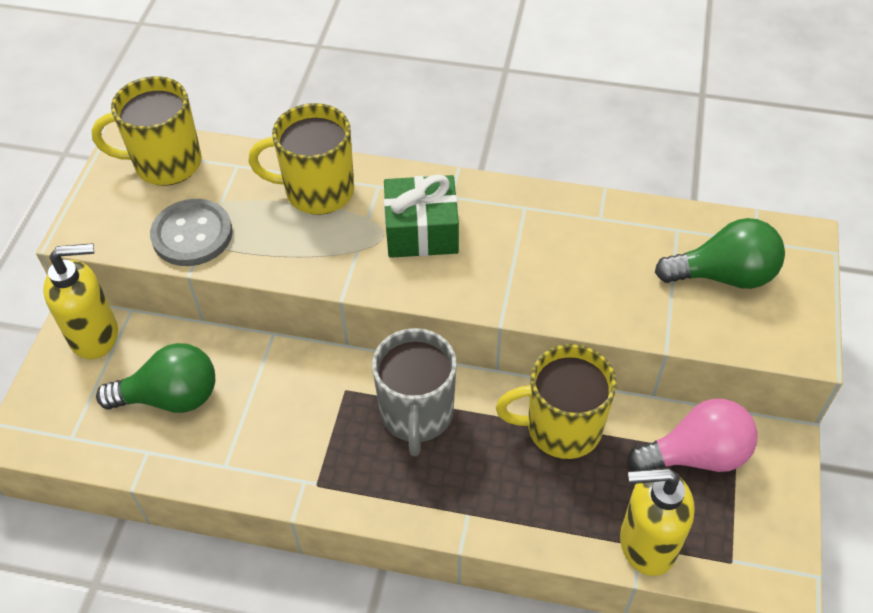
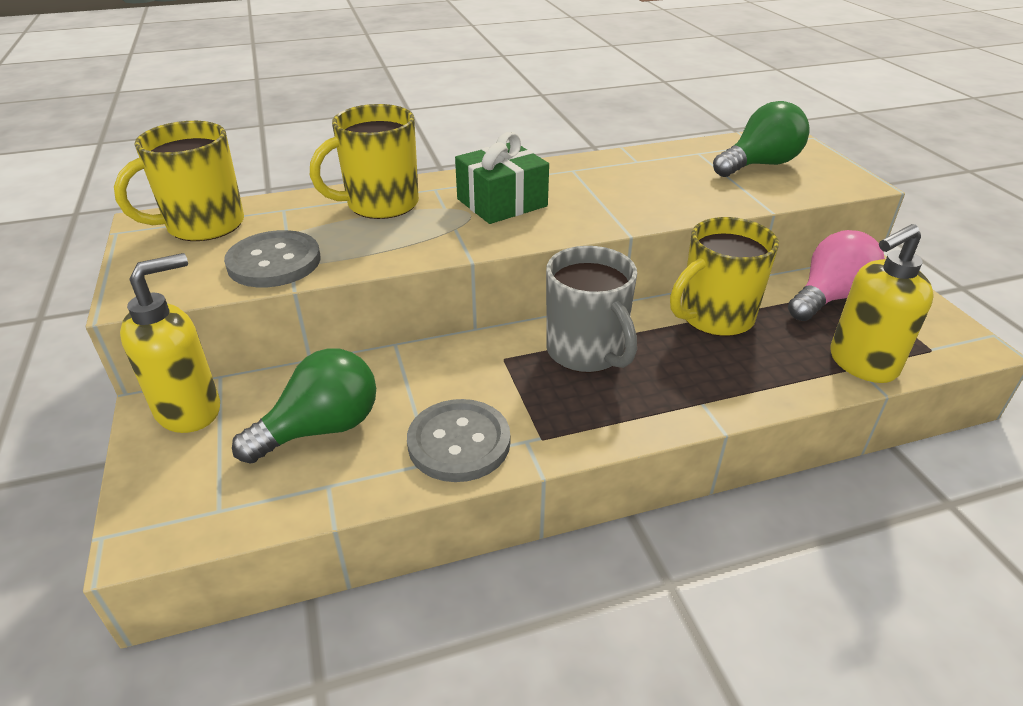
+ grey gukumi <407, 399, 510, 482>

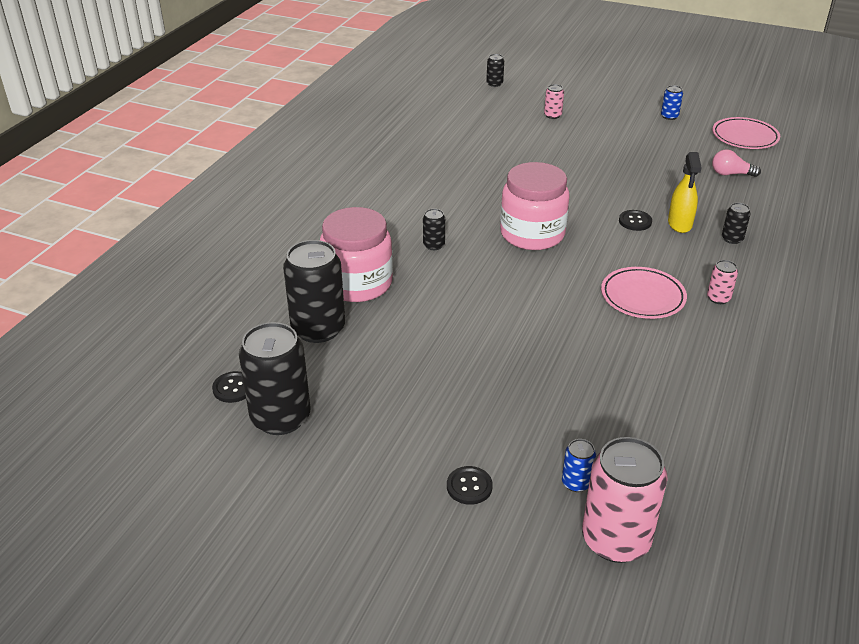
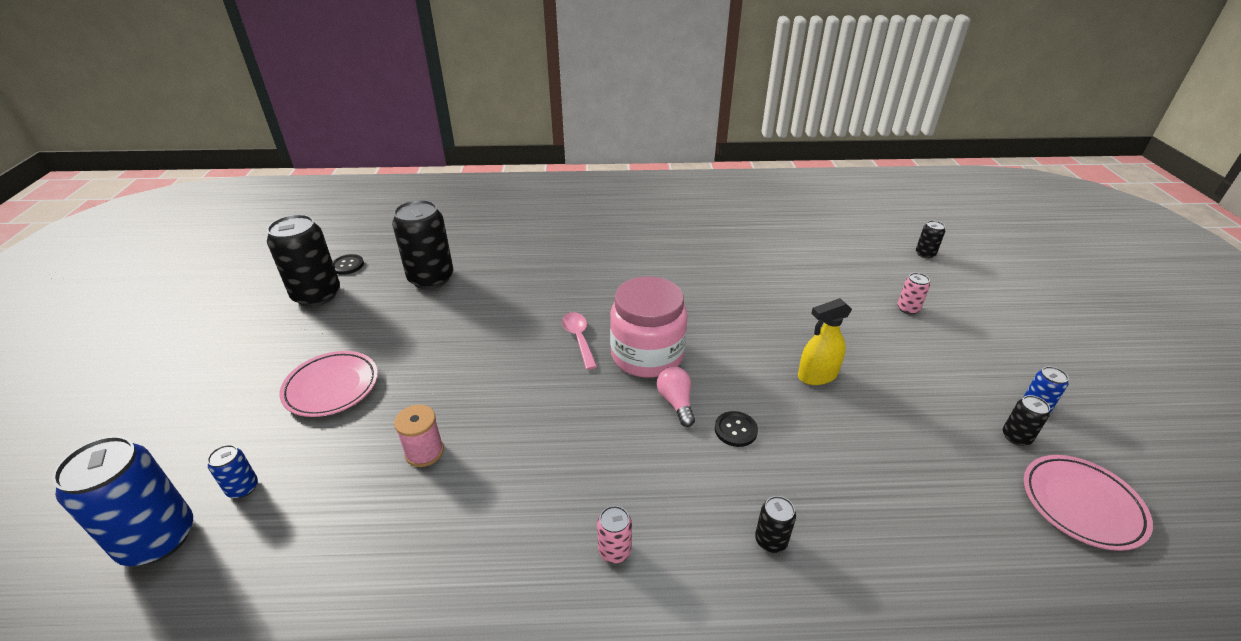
~ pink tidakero <582, 437, 668, 563> to blue tidakero <52, 436, 193, 566>
~ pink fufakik <601, 267, 687, 319> to <280, 351, 378, 417>
+ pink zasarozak <394, 405, 444, 467>
+ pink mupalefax <562, 312, 597, 370>
~ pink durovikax <712, 150, 761, 177> to <657, 366, 695, 427>
~ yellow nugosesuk <668, 152, 702, 233> to <798, 298, 852, 385>
~ black tidakero <423, 209, 445, 250> to <1003, 395, 1050, 446>
- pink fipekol <320, 207, 393, 302>
- black gukumi <447, 466, 493, 505>

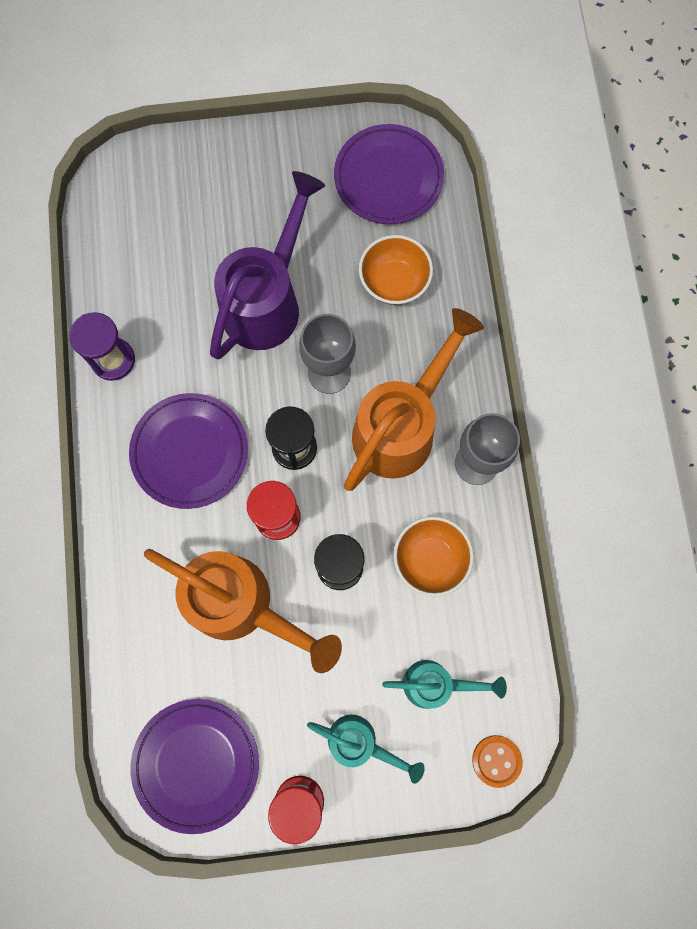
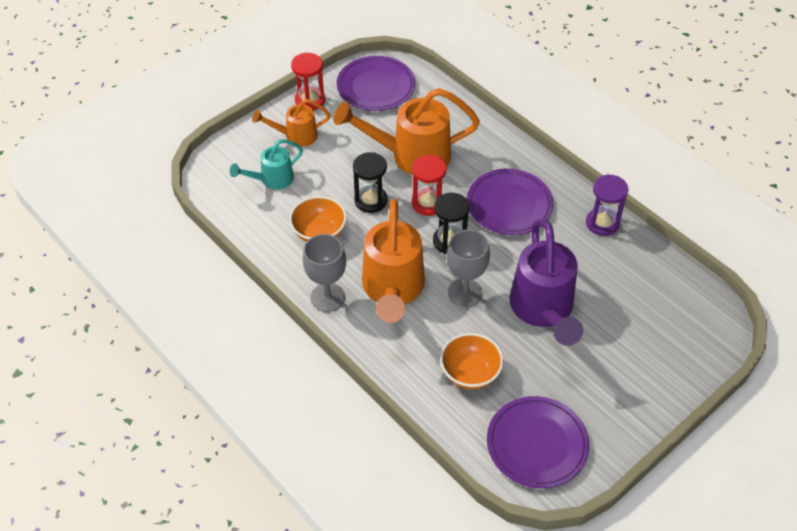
~ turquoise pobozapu <307, 715, 425, 784> to orange pobozapu <252, 99, 331, 147>
- orange gukumi <472, 735, 523, 788>

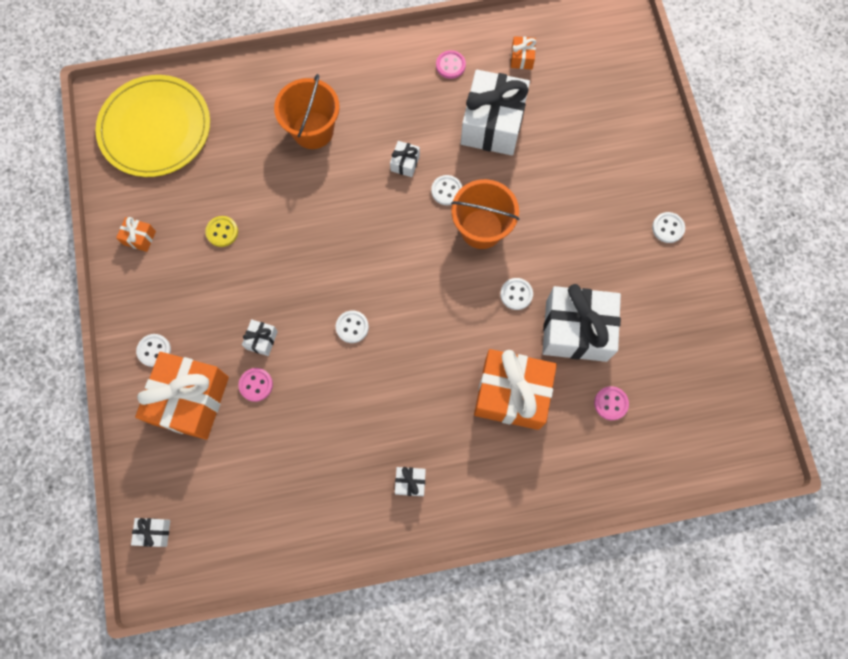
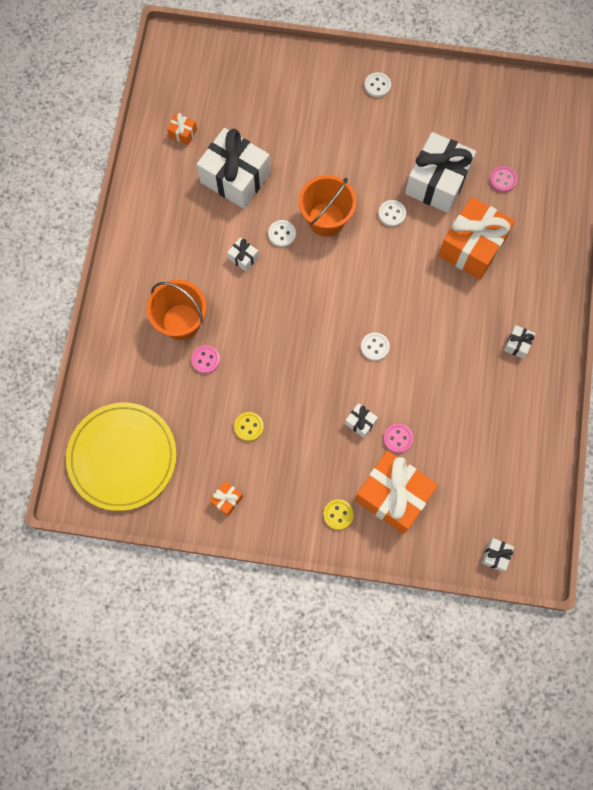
~ pink gukumi <436, 50, 466, 79> to <191, 345, 220, 374>
~ white gukumi <136, 334, 171, 367> to yellow gukumi <323, 499, 354, 530>

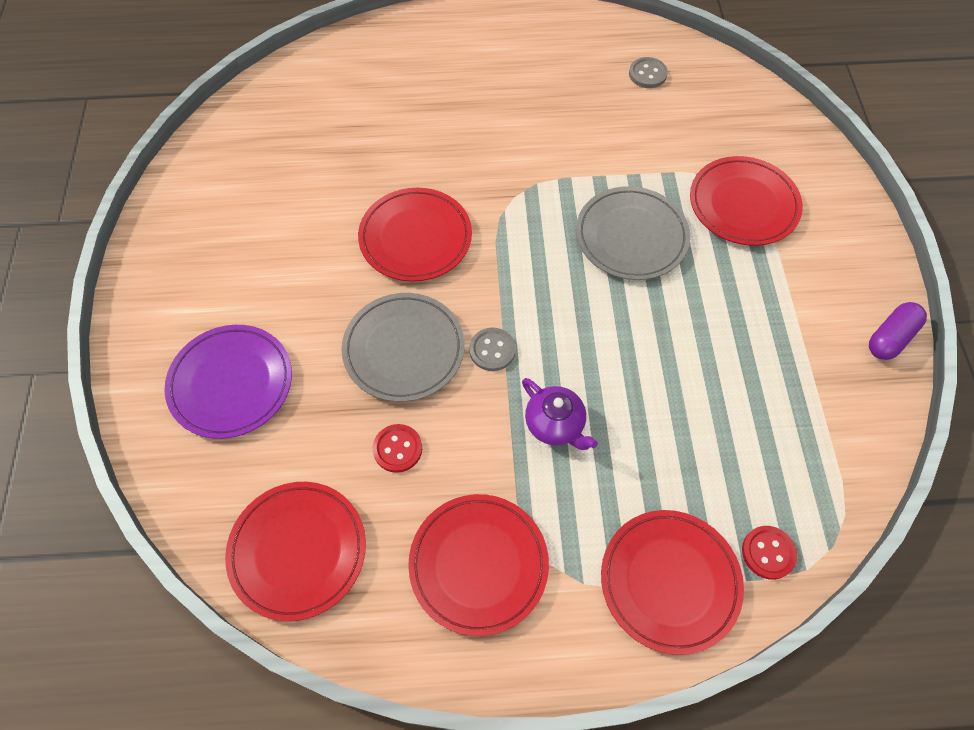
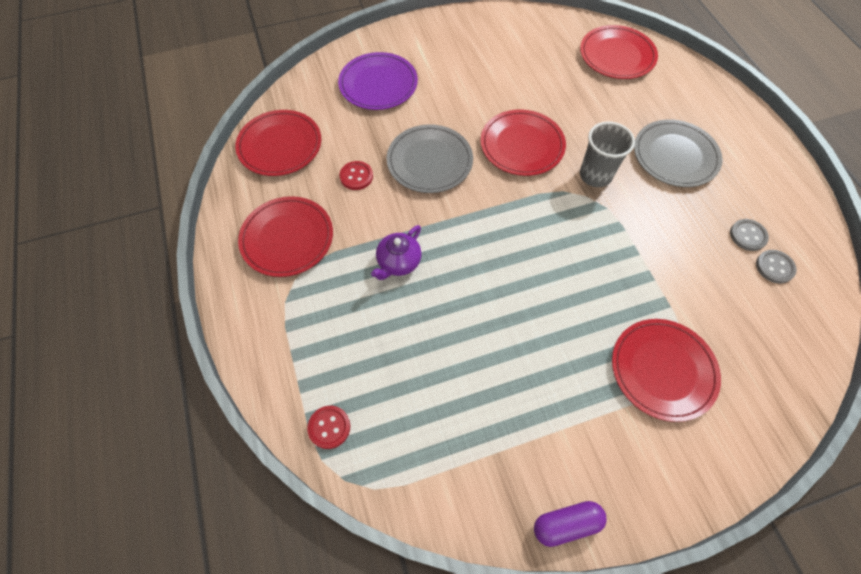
~ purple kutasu <869, 302, 927, 360> = <534, 501, 606, 547> 45 degrees counterclockwise
~ red fufakik <601, 510, 744, 655> to <580, 25, 658, 79>
+ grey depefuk <580, 121, 635, 187>
~ grey fufakik <576, 186, 690, 280> to <634, 119, 723, 187>
~ grey gukumi <469, 328, 516, 371> to <730, 219, 769, 251>

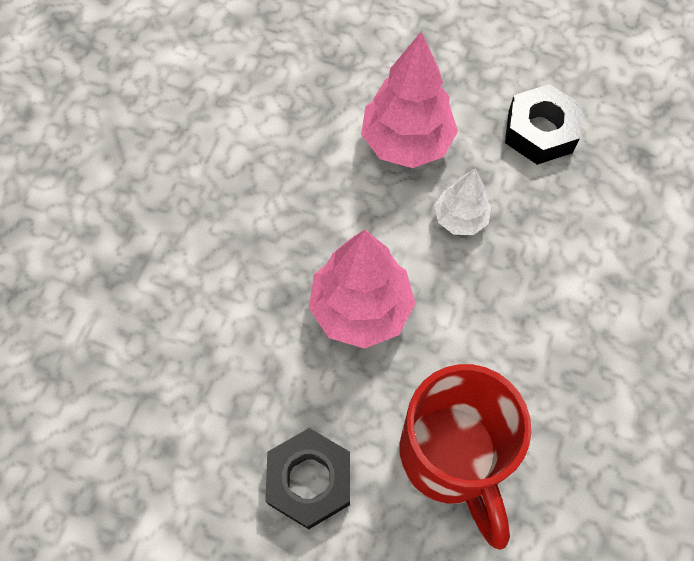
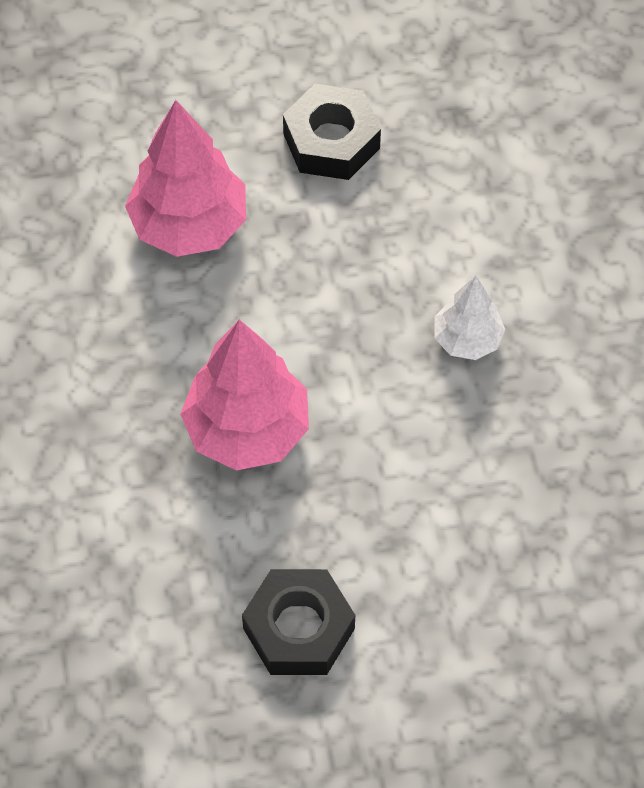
~ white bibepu <434, 168, 491, 235> to <434, 276, 505, 360>
- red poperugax <399, 364, 532, 550>

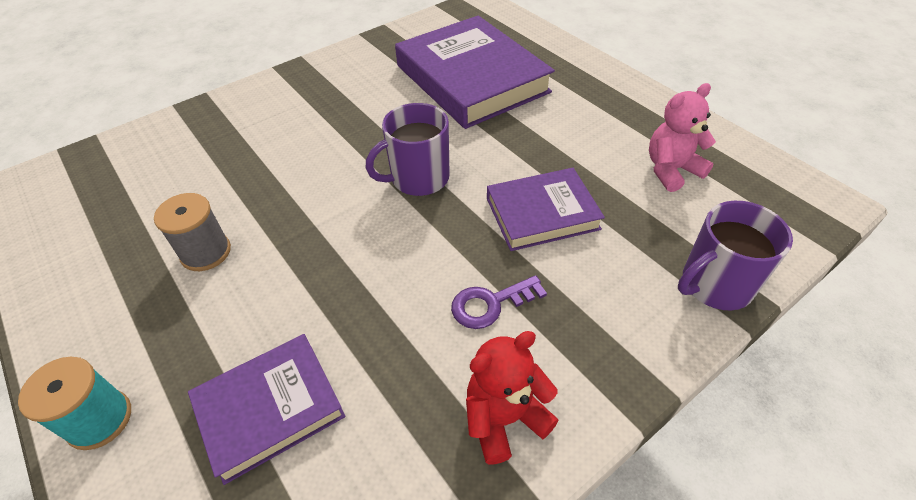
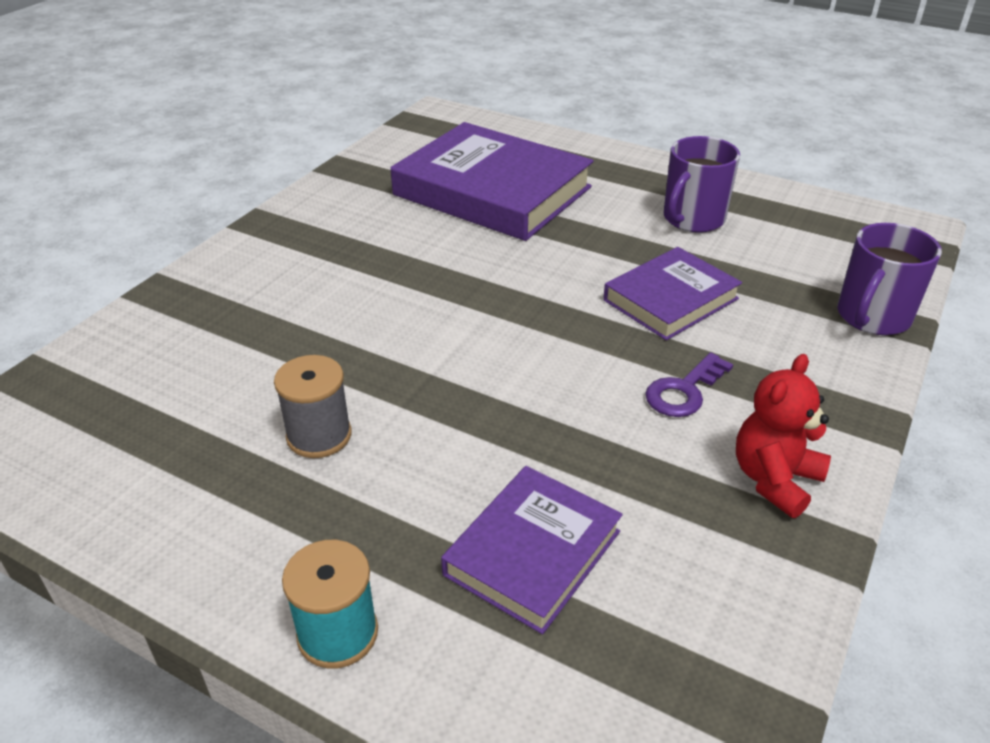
~ purple poperugax <366, 103, 450, 196> to <664, 136, 740, 233>
- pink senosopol <649, 83, 716, 192>

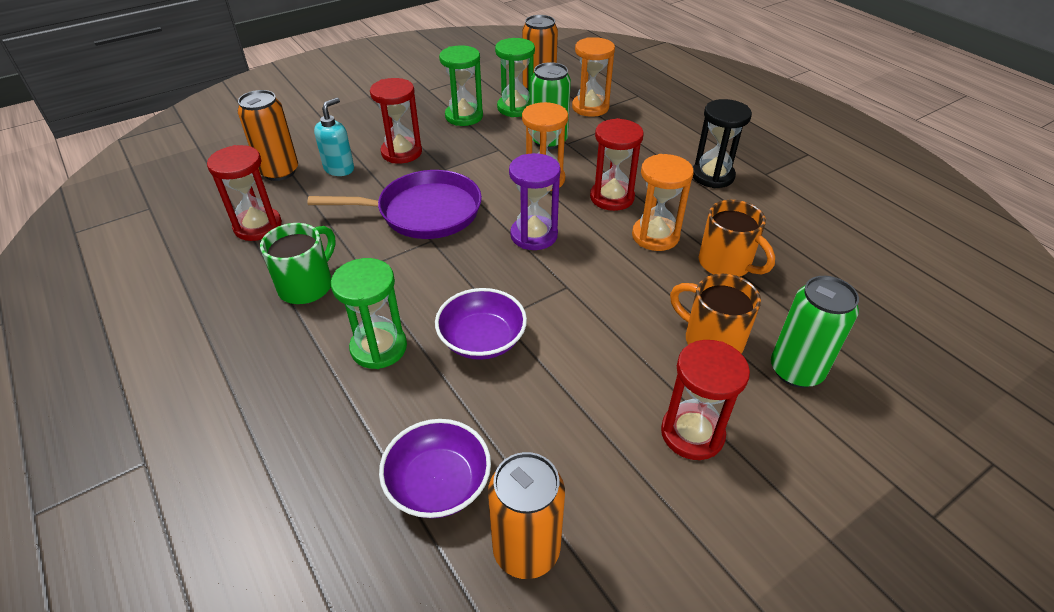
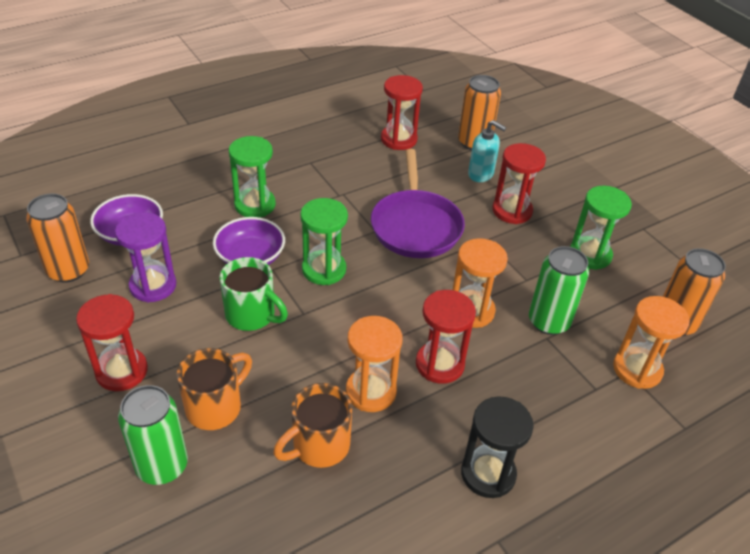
~ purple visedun <509, 153, 561, 250> to <115, 212, 176, 302>
~ green poperugax <260, 223, 336, 304> to <220, 257, 288, 331>
~ green visedun <495, 38, 535, 117> to <300, 198, 348, 285>

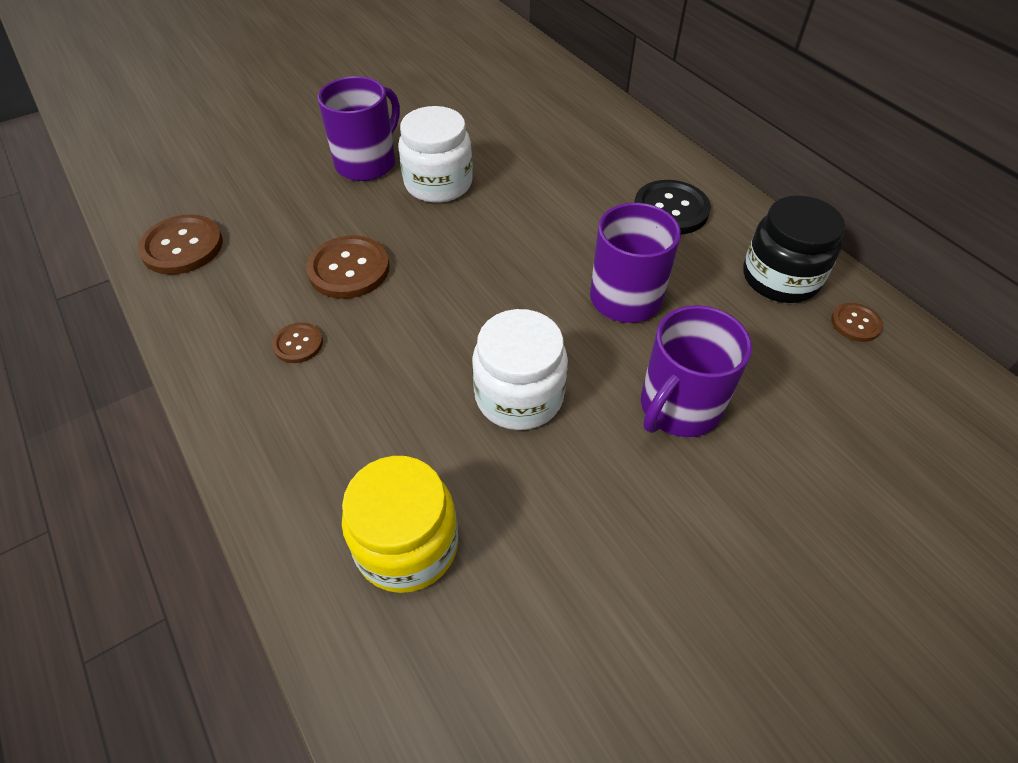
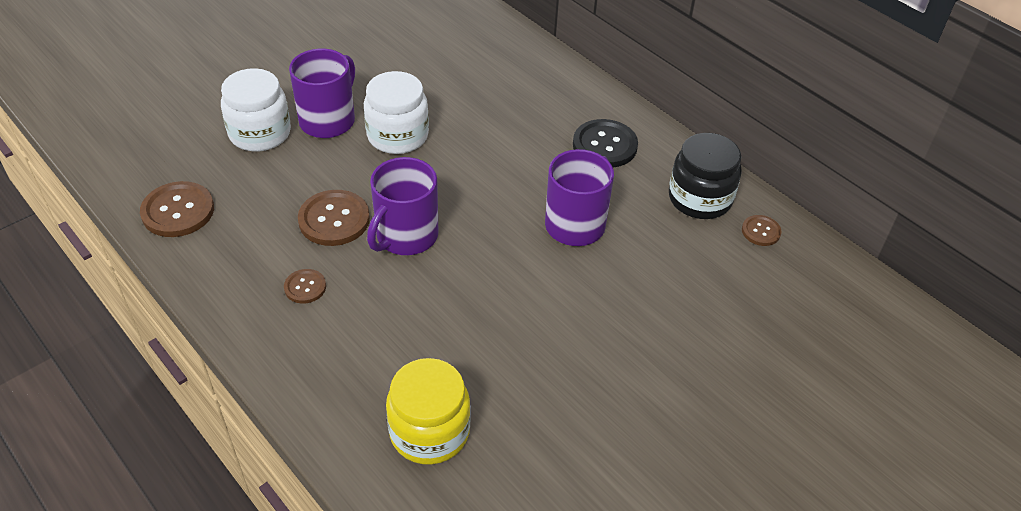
~ white fipekol <472, 309, 568, 430> to <221, 68, 291, 152>
~ purple poperugax <641, 305, 752, 437> to <367, 157, 438, 255>

